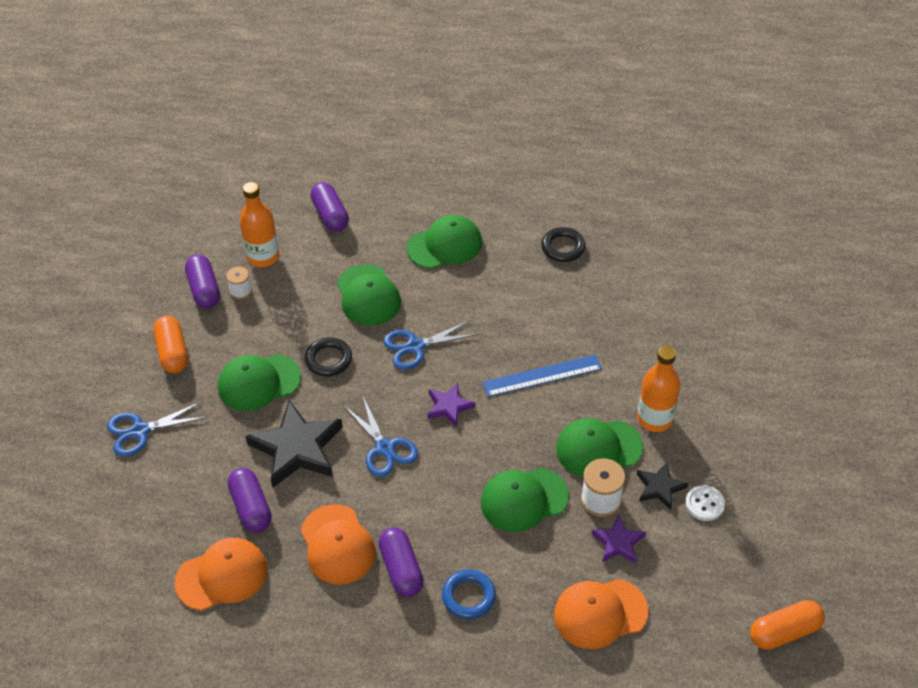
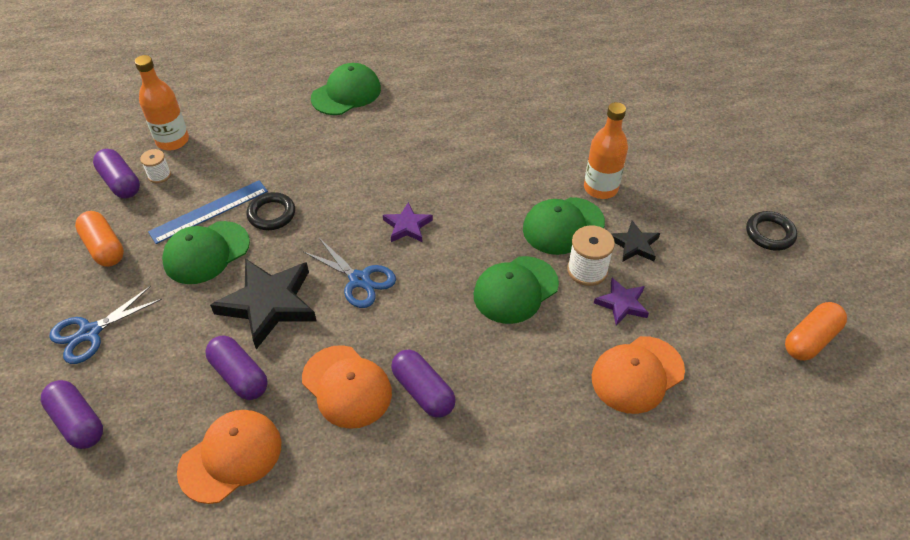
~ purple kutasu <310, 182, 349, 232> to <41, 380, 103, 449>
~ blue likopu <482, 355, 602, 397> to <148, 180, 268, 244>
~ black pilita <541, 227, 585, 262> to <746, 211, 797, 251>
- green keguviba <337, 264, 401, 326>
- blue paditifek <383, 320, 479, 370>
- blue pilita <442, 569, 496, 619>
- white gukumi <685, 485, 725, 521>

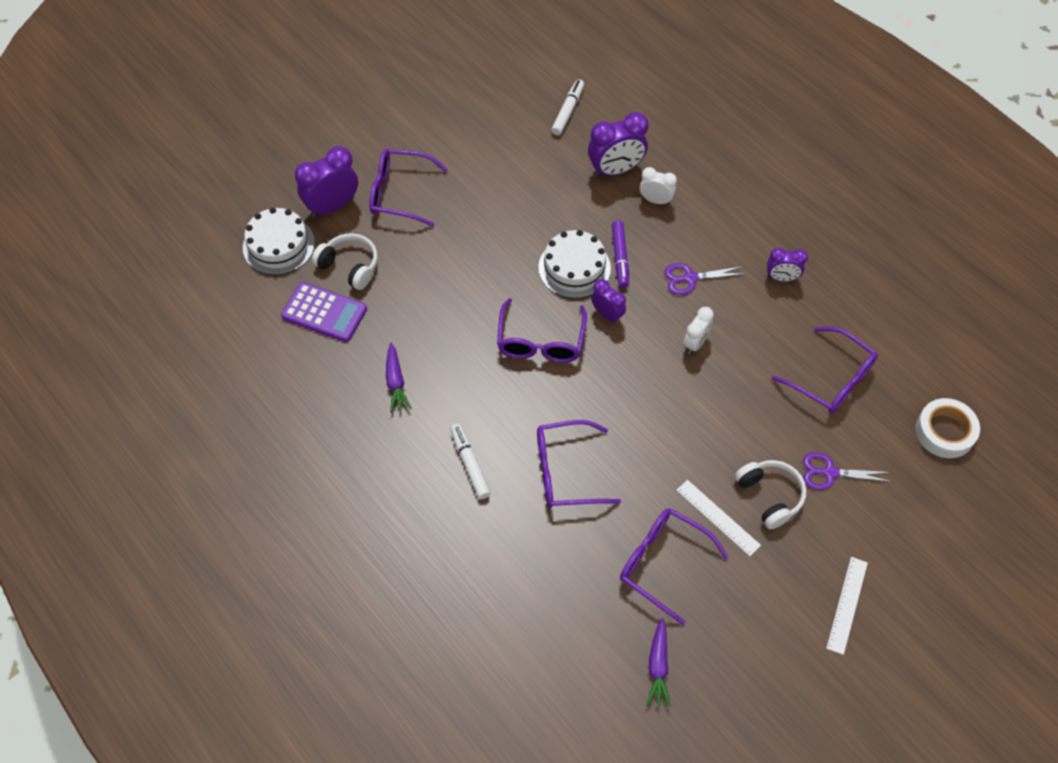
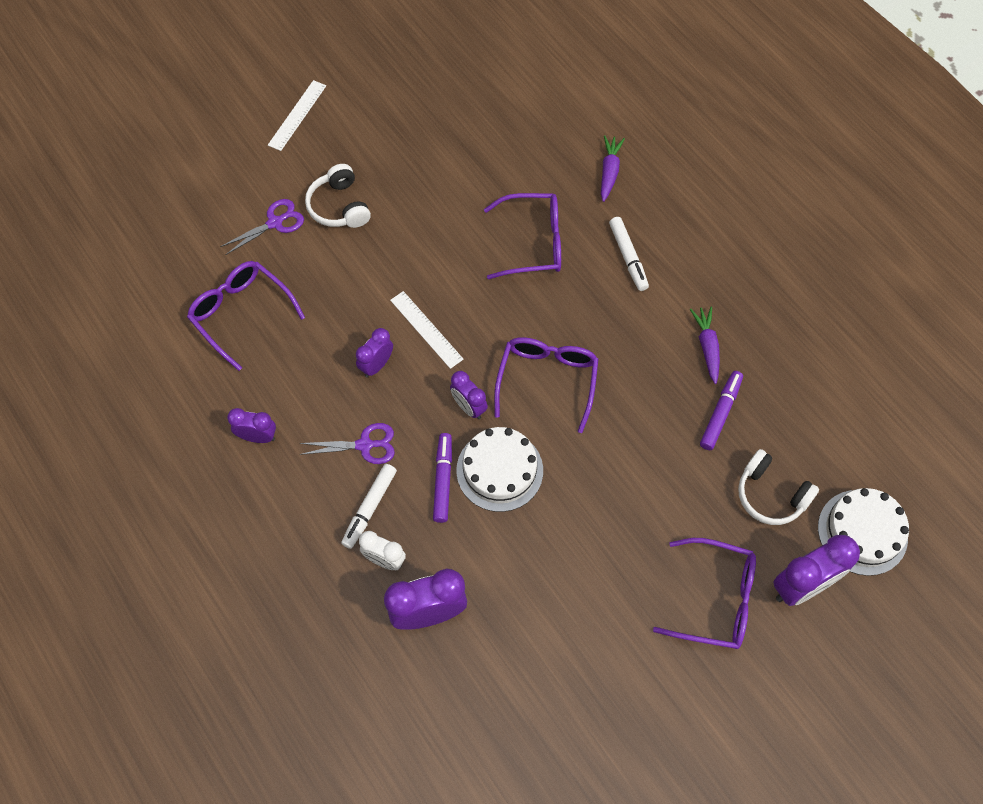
~ purple paditifek <803, 452, 892, 490> = <220, 199, 304, 255> 45 degrees counterclockwise
~ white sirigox <551, 79, 584, 135> to <341, 464, 397, 549>
~ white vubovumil <683, 307, 714, 354> to purple vubovumil <356, 328, 393, 378>
~ white likopu <676, 480, 761, 556> to <390, 291, 464, 369>
~ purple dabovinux <646, 618, 671, 708> to <601, 135, 625, 202>
+ purple sirigox <700, 371, 743, 450>
- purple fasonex <281, 282, 367, 342>
- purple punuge <620, 508, 729, 625>
- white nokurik <916, 398, 980, 458>

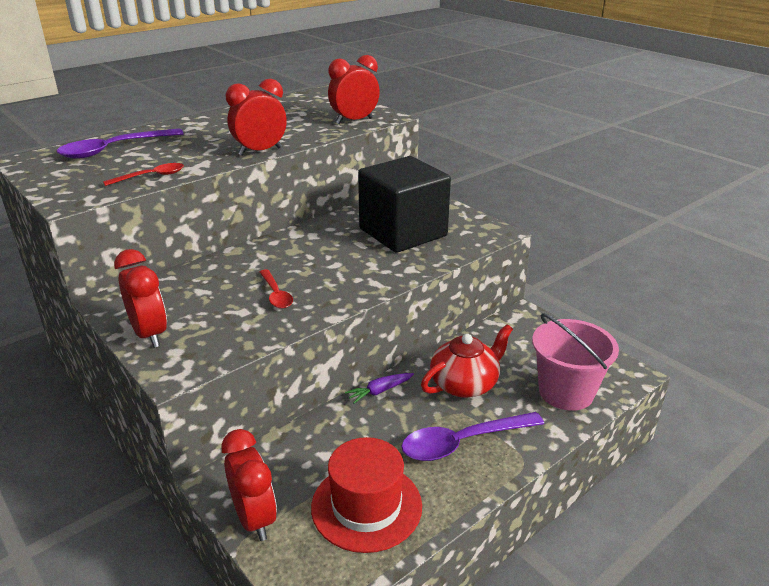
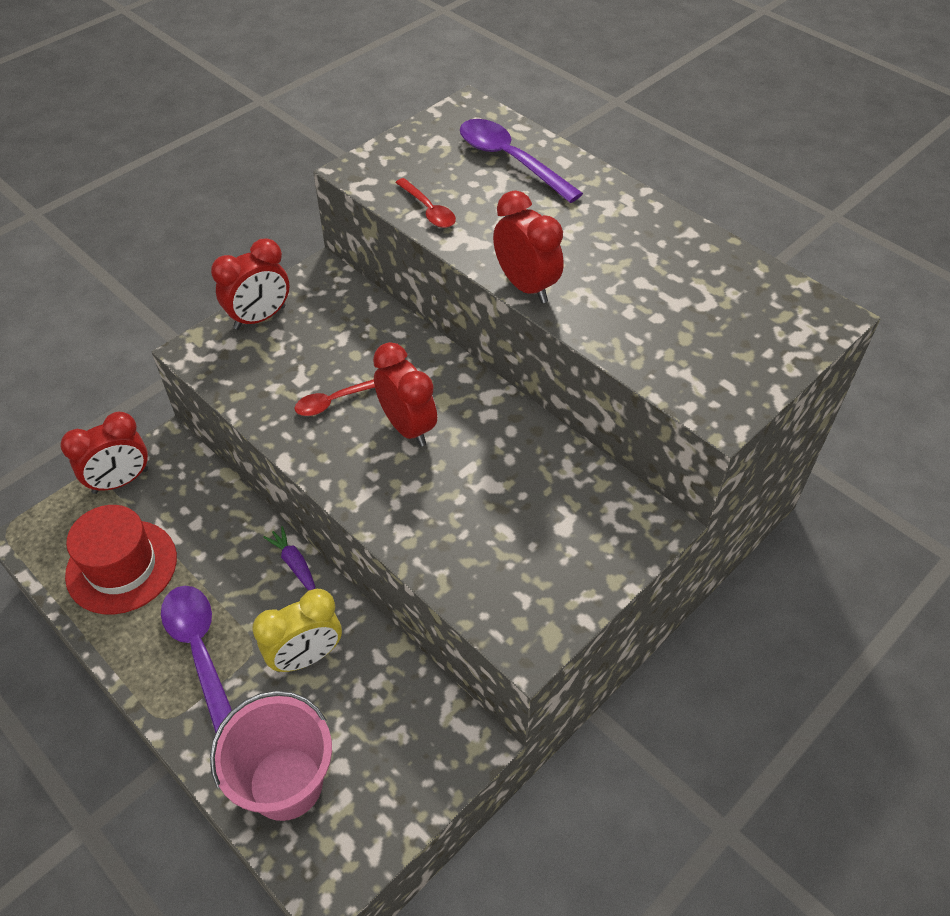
~ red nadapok <421, 324, 513, 398> to yellow vubovumil <252, 589, 342, 672>
~ red vubovumil <328, 55, 380, 124> to <373, 342, 437, 447>
- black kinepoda <358, 156, 451, 253>

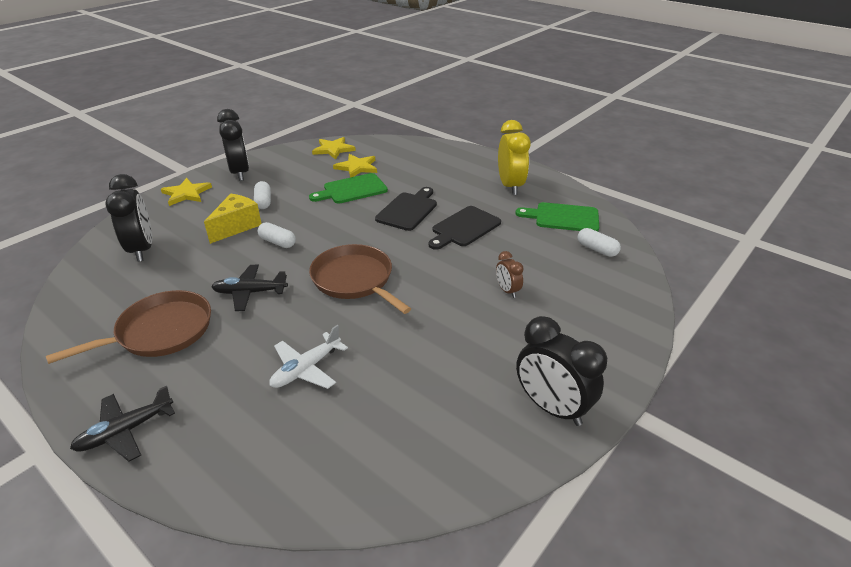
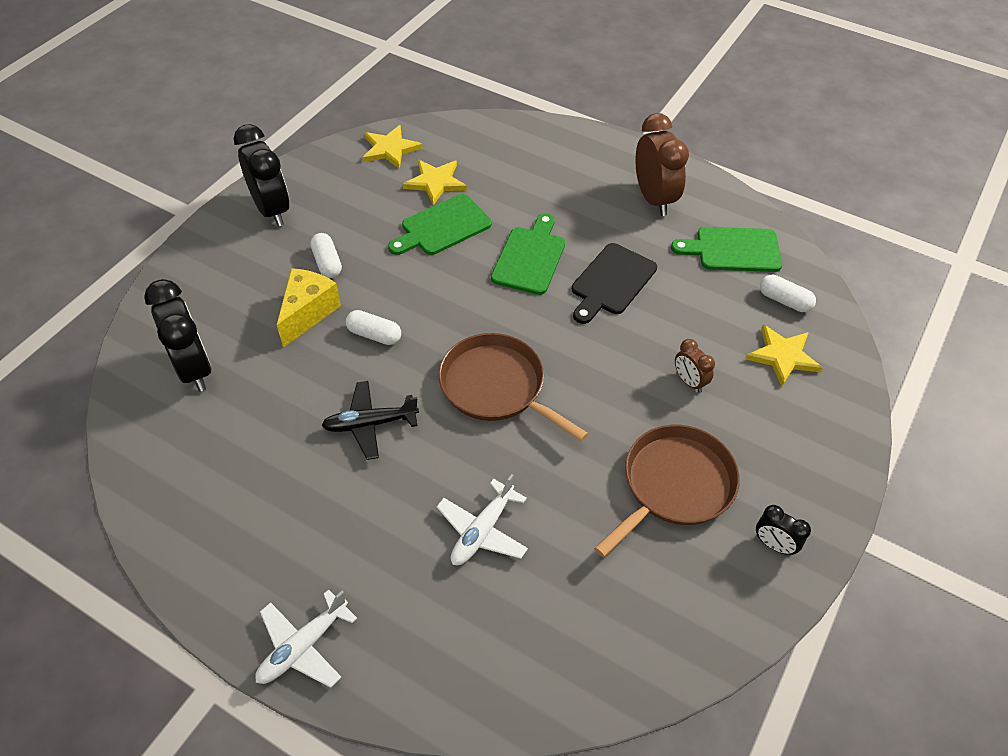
~ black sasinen <70, 386, 175, 462> to white sasinen <255, 589, 357, 688>
~ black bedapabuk <375, 187, 437, 231> to green bedapabuk <491, 213, 565, 295>
~ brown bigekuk <46, 290, 211, 364> to <594, 425, 740, 557>
~ yellow vubovumil <498, 120, 531, 195> to brown vubovumil <636, 113, 689, 216>
~ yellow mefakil <161, 178, 212, 206> to <745, 325, 823, 386>
~ black vubovumil <516, 316, 607, 426> = <756, 505, 811, 556> x0.51

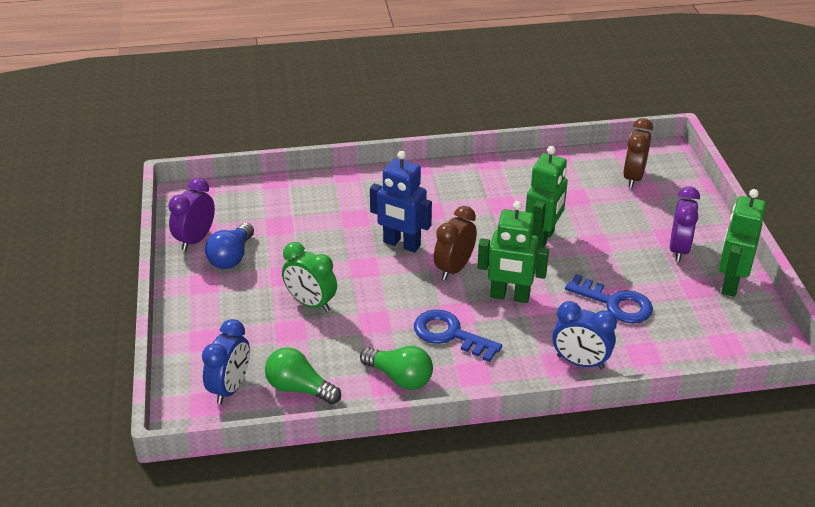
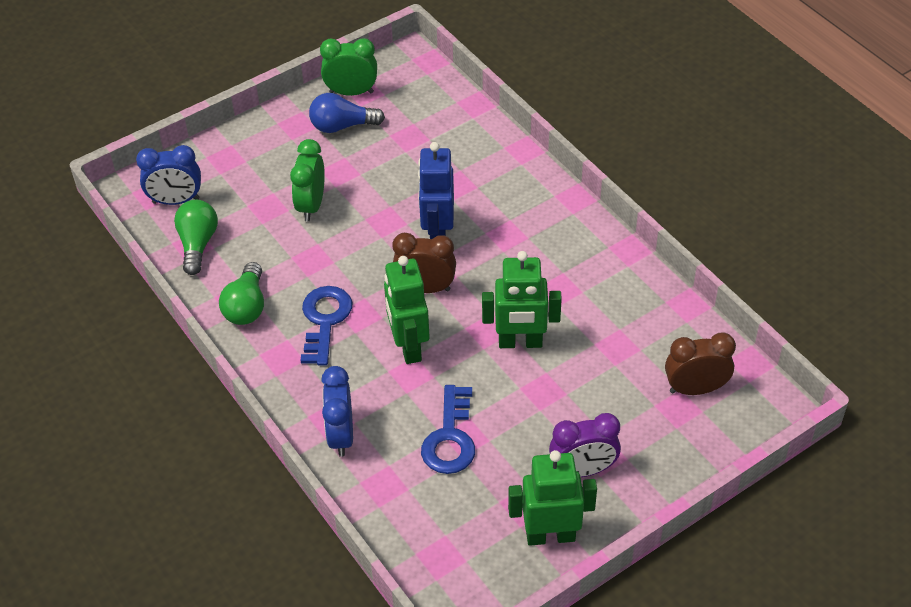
~ purple vubovumil <168, 178, 215, 251> to green vubovumil <320, 38, 377, 96>

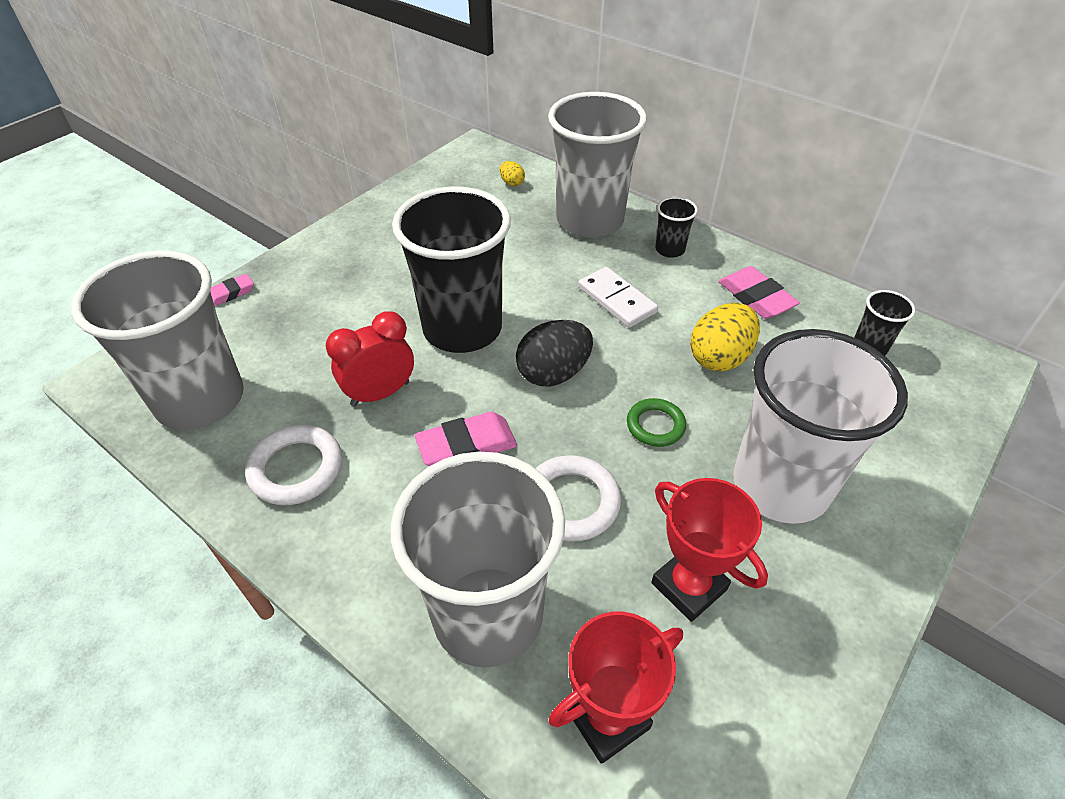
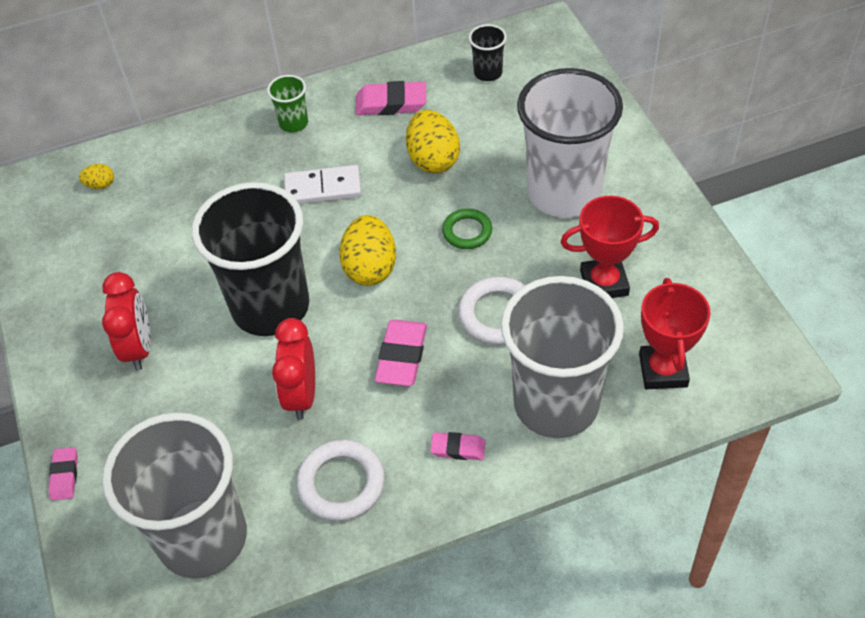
+ red vubovumil <102, 272, 151, 371>
~ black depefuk <655, 197, 698, 258> to green depefuk <267, 75, 308, 133>
~ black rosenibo <516, 320, 593, 386> to yellow rosenibo <339, 215, 396, 286>
+ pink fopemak <430, 432, 485, 460>
- grey depefuk <548, 92, 647, 238>

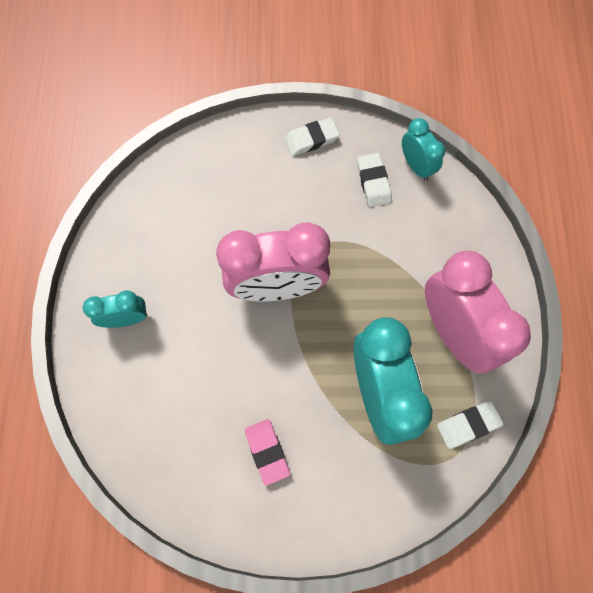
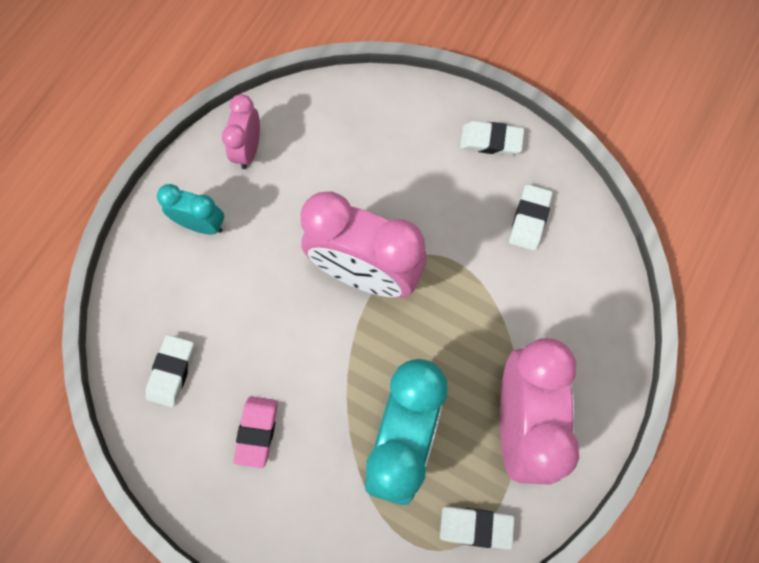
+ white fopemak <146, 335, 194, 408>
+ pink vubovumil <222, 94, 260, 169>
- turquoise vubovumil <402, 118, 445, 181>

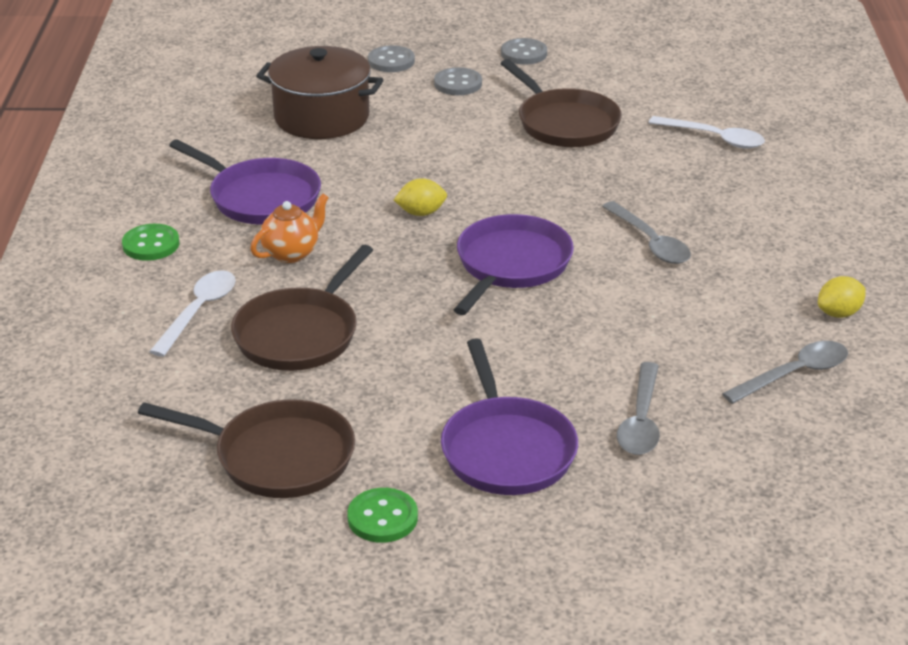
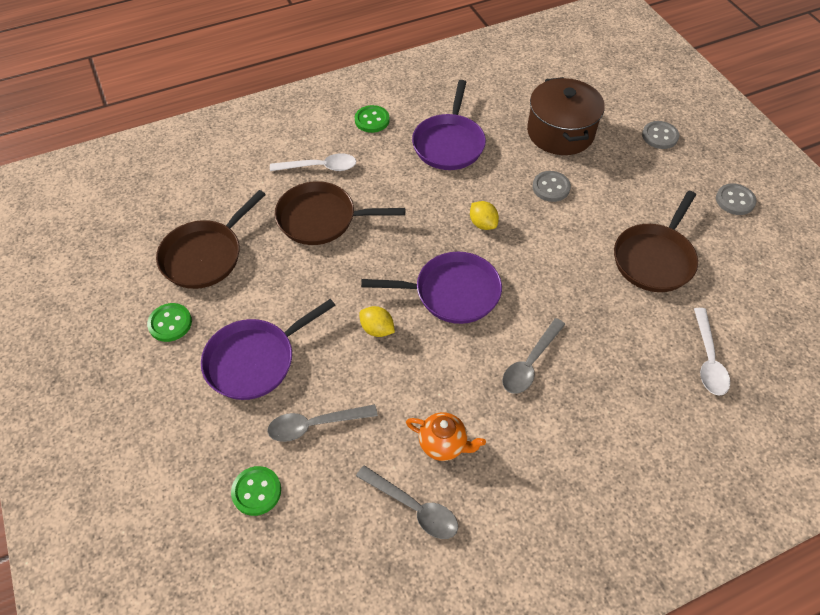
~ brown bigekuk <138, 399, 355, 498> = <156, 190, 266, 289> 45 degrees clockwise
+ green gukumi <231, 466, 281, 516>
~ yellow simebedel <818, 276, 866, 318> to <359, 306, 395, 337>
~ orange nadapok <250, 194, 329, 263> to <406, 412, 486, 461>
~ grey gukumi <434, 67, 482, 95> to <533, 171, 571, 202>

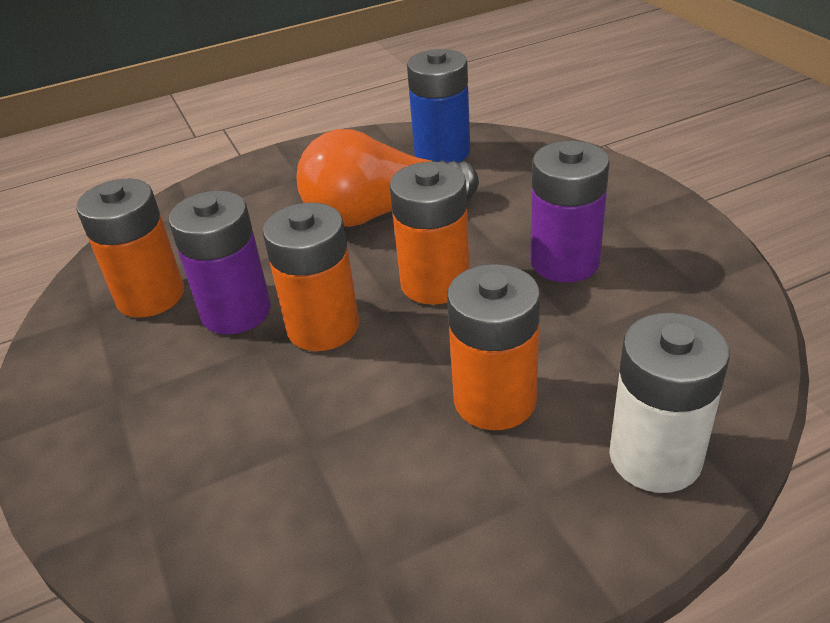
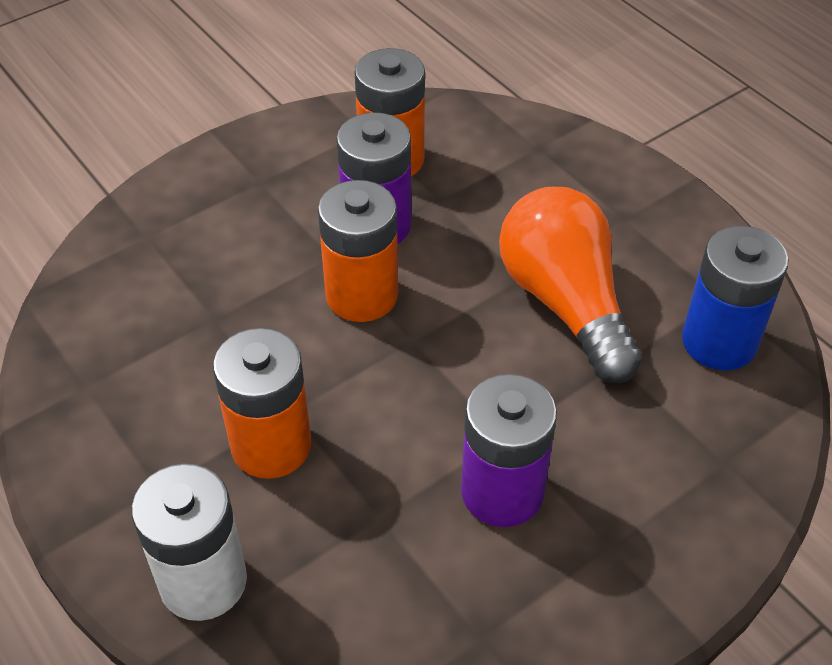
- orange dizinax <389, 162, 470, 305>

